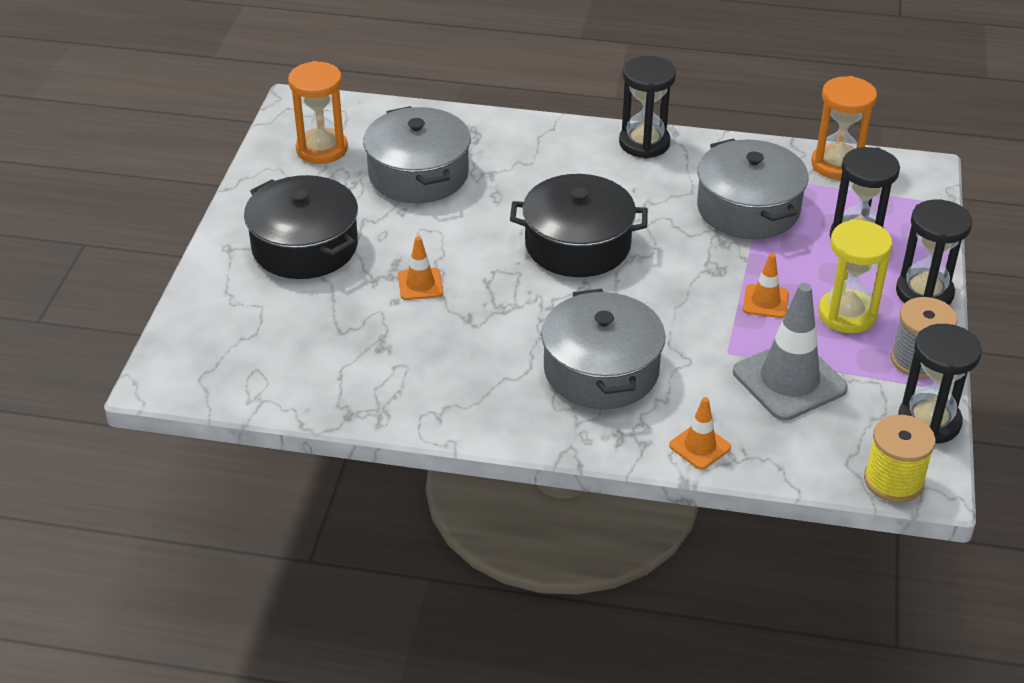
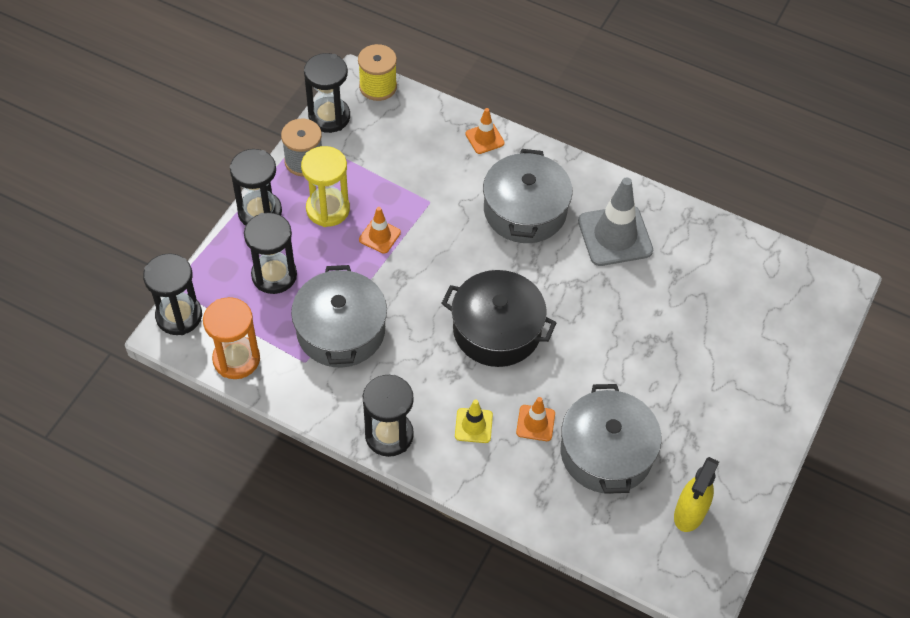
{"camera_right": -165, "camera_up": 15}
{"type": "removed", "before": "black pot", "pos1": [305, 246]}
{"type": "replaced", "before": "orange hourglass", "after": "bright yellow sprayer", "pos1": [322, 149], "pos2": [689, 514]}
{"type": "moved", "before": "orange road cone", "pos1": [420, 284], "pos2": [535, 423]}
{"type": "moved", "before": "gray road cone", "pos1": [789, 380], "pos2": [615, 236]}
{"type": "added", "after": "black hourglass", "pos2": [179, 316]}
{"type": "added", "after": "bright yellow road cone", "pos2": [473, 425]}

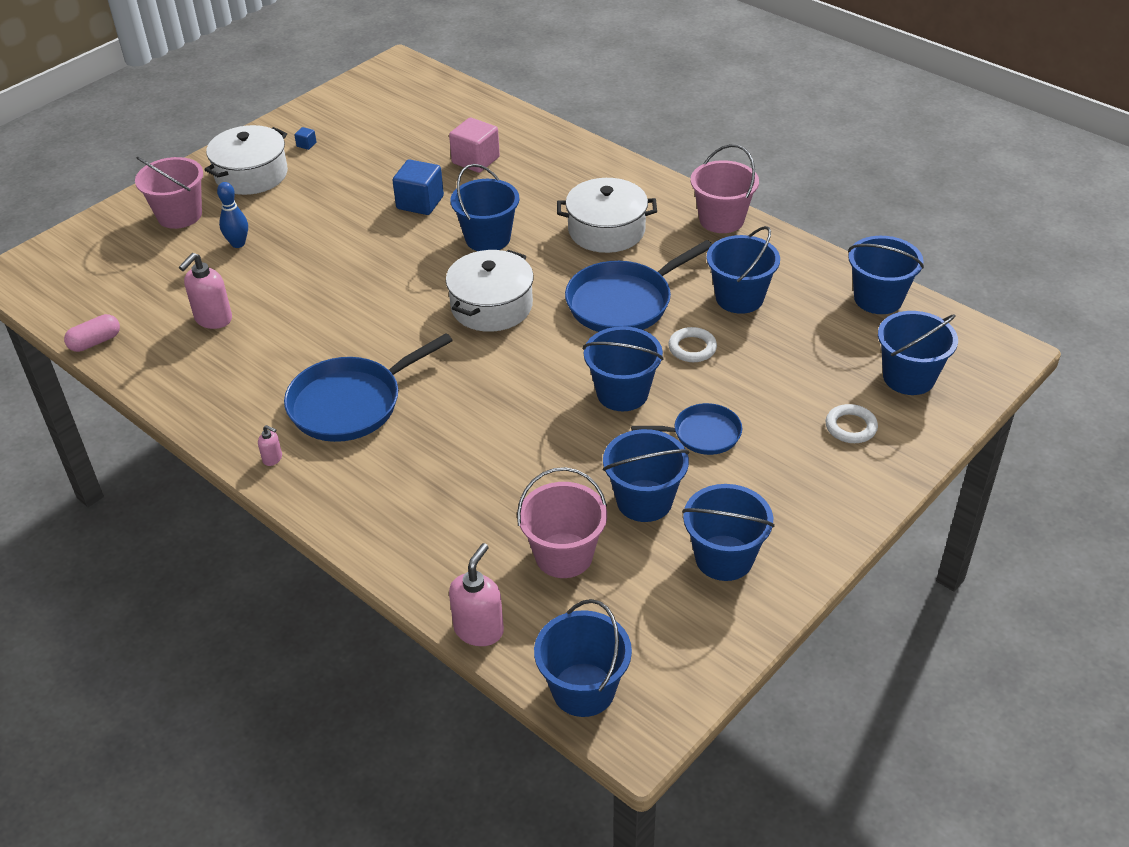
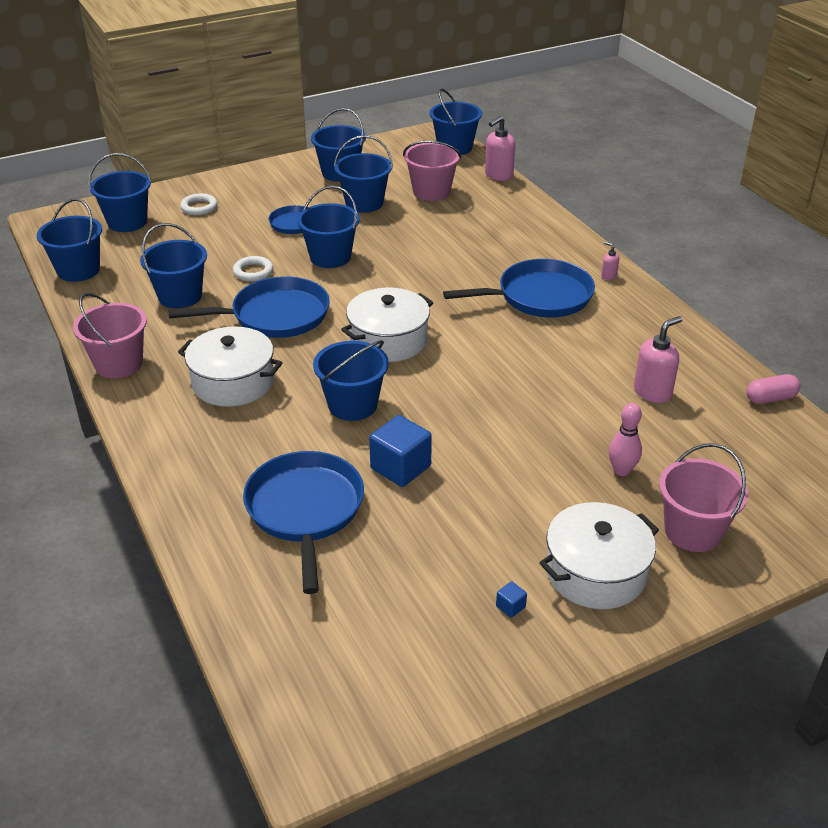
{"camera_right": -160, "camera_up": -5}
{"type": "recoloured", "before": "blue skittle", "after": "rose-pink skittle", "pos1": [238, 243], "pos2": [621, 470]}
{"type": "replaced", "before": "rose-pink cube", "after": "blue pan", "pos1": [475, 160], "pos2": [305, 510]}

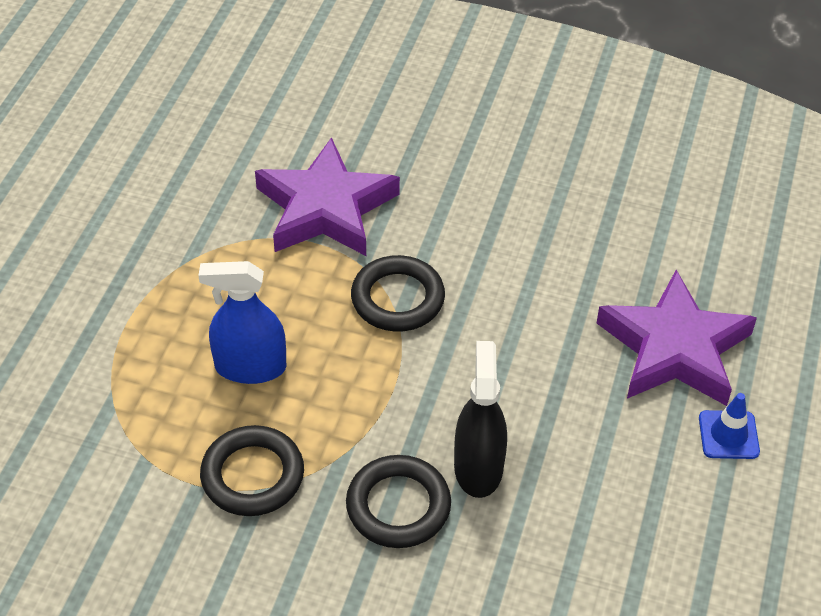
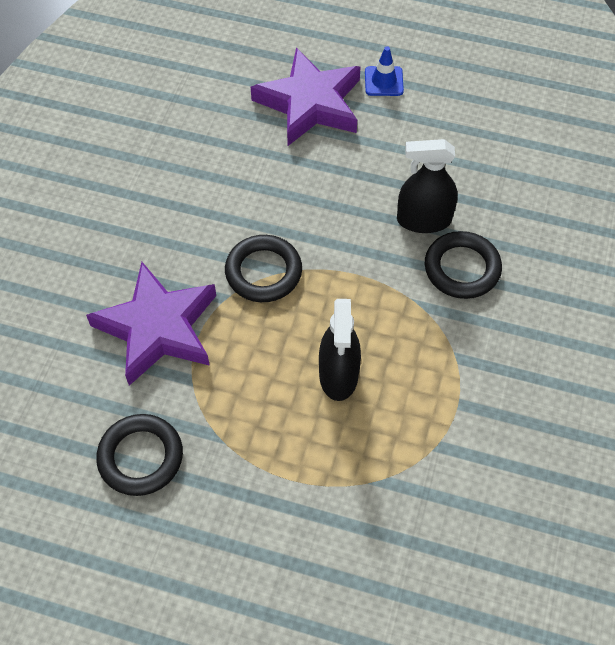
{"camera_right": -90, "camera_up": 10}
{"type": "recoloured", "before": "blue sprayer", "after": "black sprayer", "pos1": [250, 367], "pos2": [338, 375]}
{"type": "moved", "before": "black ring", "pos1": [252, 475], "pos2": [141, 457]}

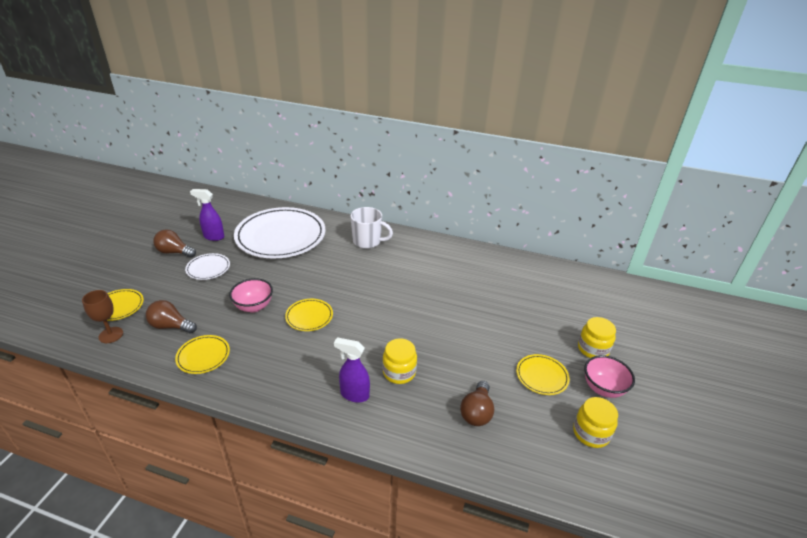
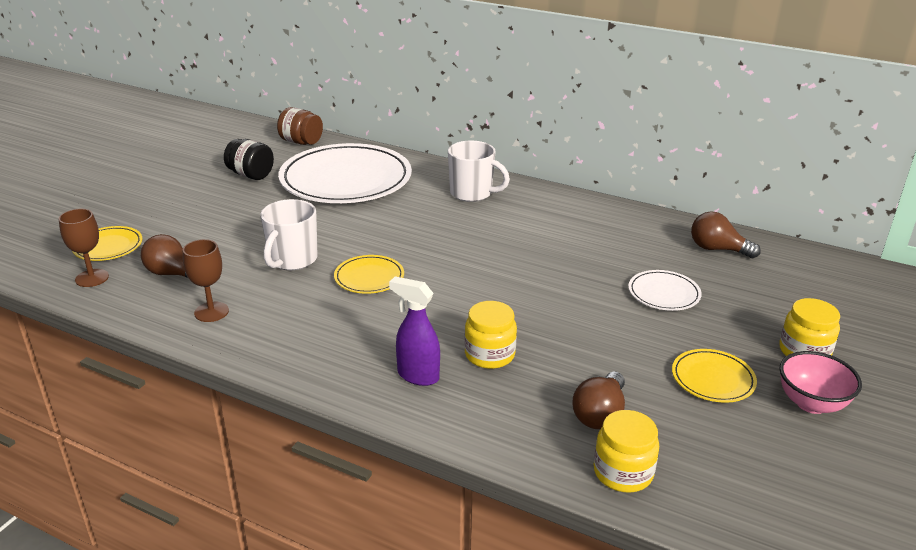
{"camera_right": 10, "camera_up": -5}
{"type": "moved", "before": "dark brown light bulb", "pos1": [174, 252], "pos2": [717, 249]}
{"type": "replaced", "before": "bright yellow dinner plate", "after": "dark brown chalice", "pos1": [203, 356], "pos2": [211, 312]}
{"type": "moved", "before": "snow-white dinner plate", "pos1": [208, 268], "pos2": [664, 293]}
{"type": "replaced", "before": "royal purple sprayer", "after": "black jam jar", "pos1": [213, 237], "pos2": [251, 175]}
{"type": "replaced", "before": "rose-pink bowl", "after": "snow-white mug", "pos1": [254, 306], "pos2": [292, 260]}
{"type": "moved", "before": "bright yellow jam jar", "pos1": [591, 433], "pos2": [623, 472]}
{"type": "added", "after": "dark brown jam jar", "pos2": [301, 142]}

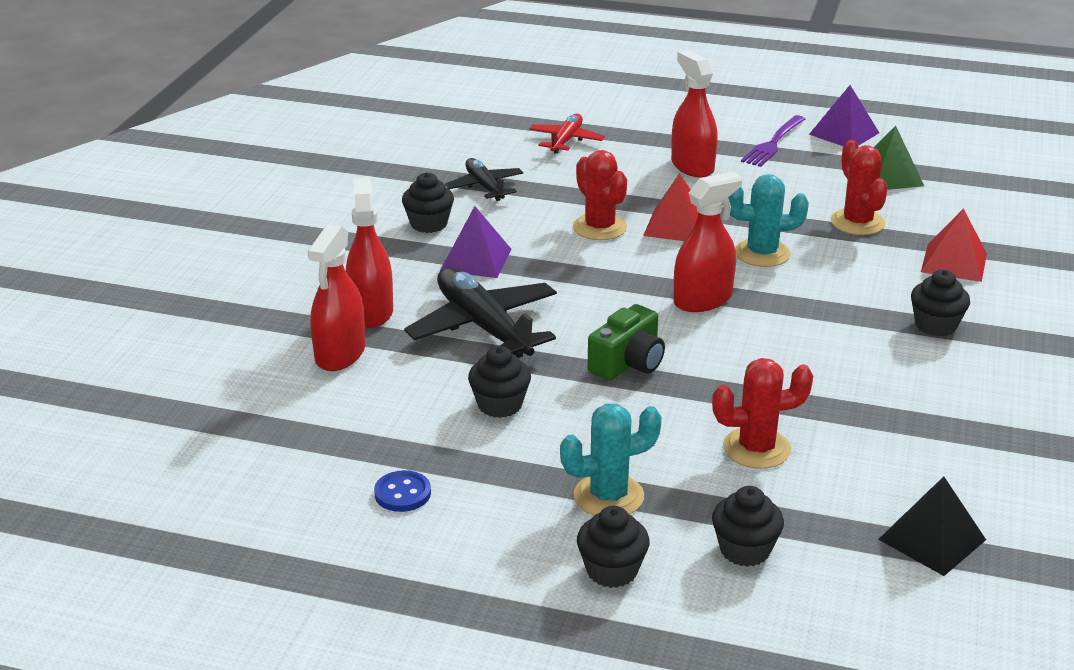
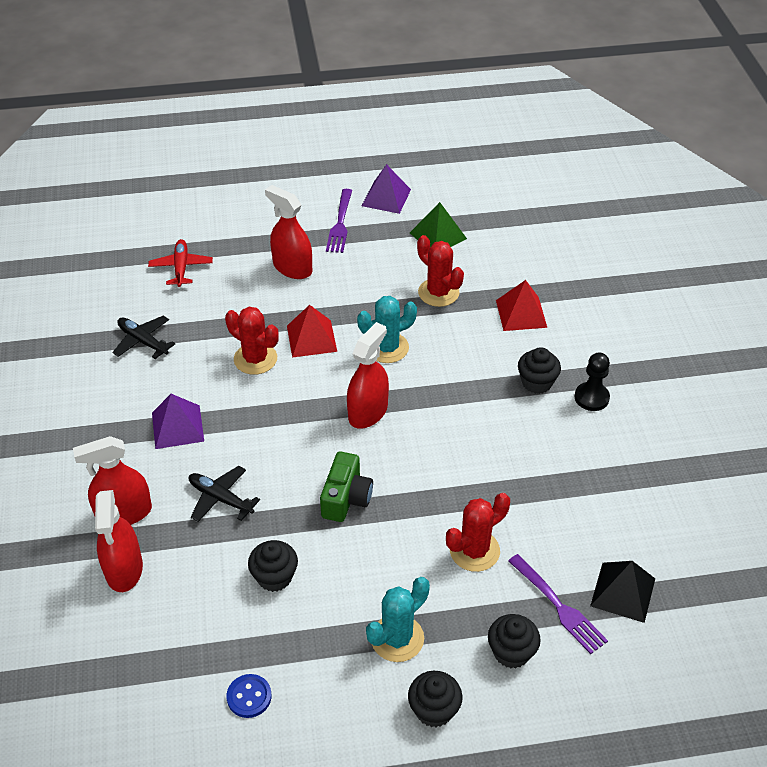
{"camera_right": -25, "camera_up": 15}
{"type": "turned", "before": "red sprayer", "pos1": [371, 311], "pos2": [124, 513], "turn": -75}
{"type": "removed", "before": "black cupcake", "pos1": [429, 224]}
{"type": "resized", "before": "black plane", "pos1": [483, 327], "pos2": [220, 498], "scale": 0.58}
{"type": "added", "after": "royal purple fork", "pos2": [558, 606]}
{"type": "added", "after": "black chess pawn", "pos2": [591, 398]}

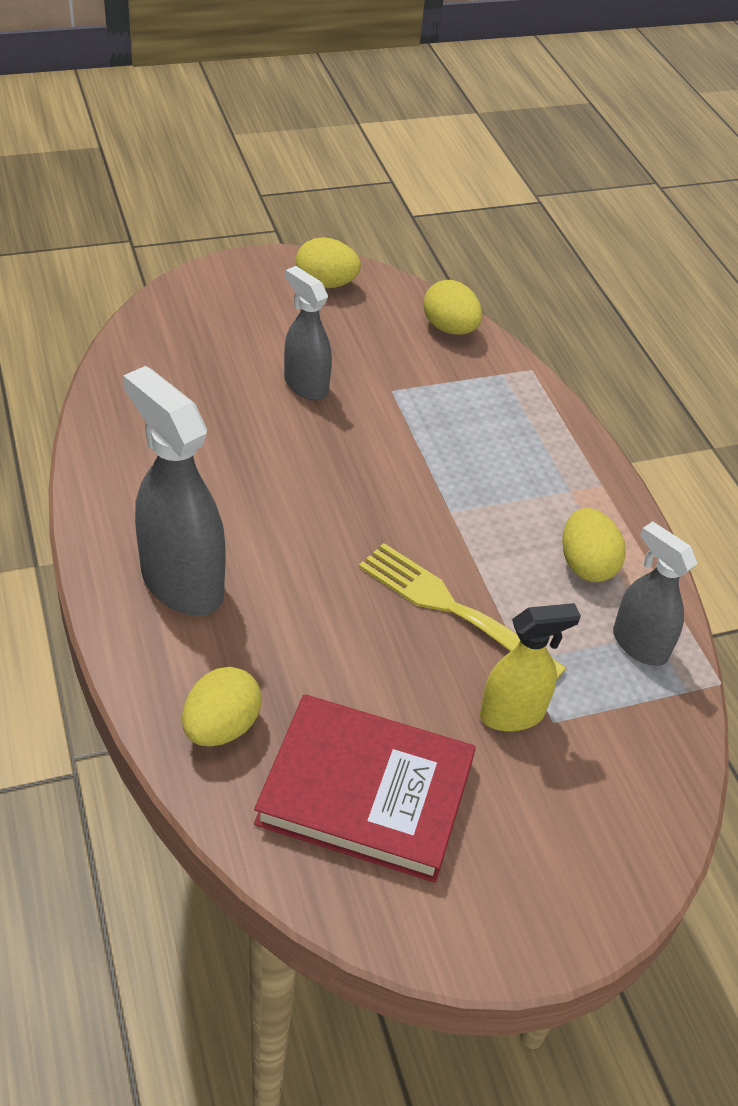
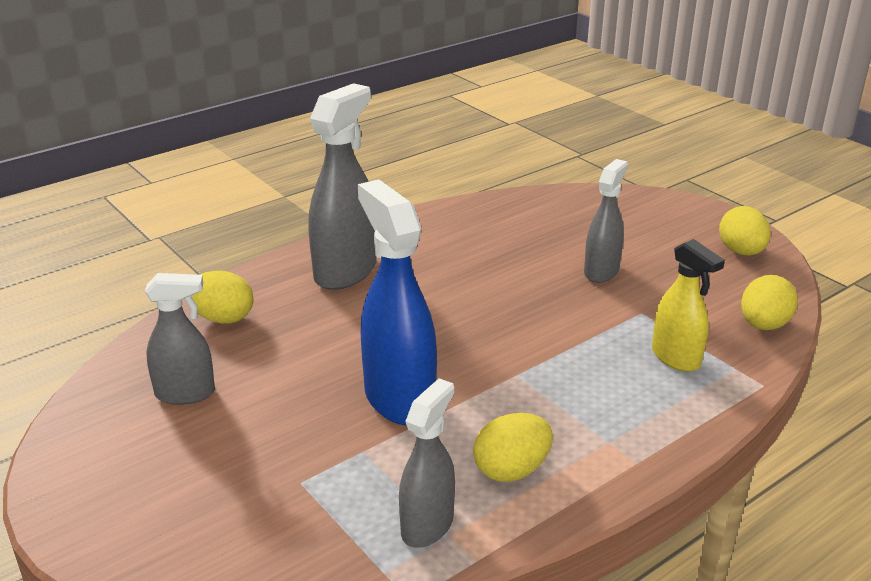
{"camera_right": 75, "camera_up": -15}
{"type": "replaced", "before": "red hardcover", "after": "gray sprayer", "pos1": [365, 793], "pos2": [185, 393]}
{"type": "replaced", "before": "bright yellow fork", "after": "blue sprayer", "pos1": [453, 609], "pos2": [399, 399]}
{"type": "moved", "before": "bright yellow sprayer", "pos1": [512, 714], "pos2": [676, 358]}

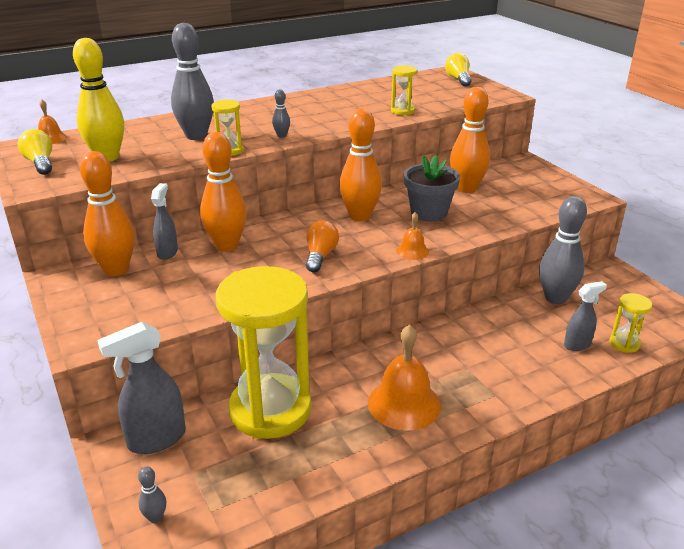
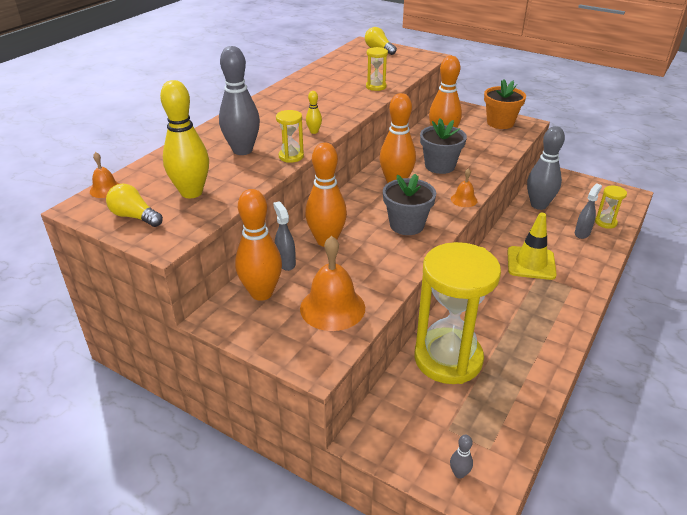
{"camera_right": -30, "camera_up": 5}
{"type": "removed", "before": "gray sprayer", "pos1": [156, 439]}
{"type": "recoloured", "before": "gray skittle", "after": "bright yellow skittle", "pos1": [281, 136], "pos2": [314, 131]}
{"type": "replaced", "before": "orange light bulb", "after": "gray plant pot", "pos1": [320, 256], "pos2": [406, 225]}
{"type": "moved", "before": "orange bell", "pos1": [404, 404], "pos2": [332, 308]}
{"type": "added", "after": "orange plant pot", "pos2": [500, 123]}
{"type": "added", "after": "bright yellow road cone", "pos2": [531, 263]}

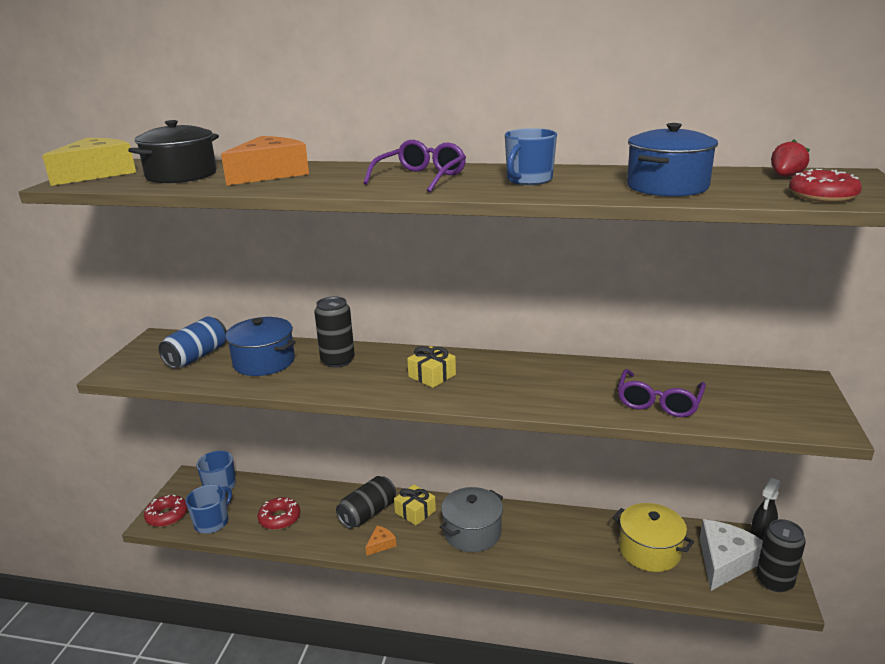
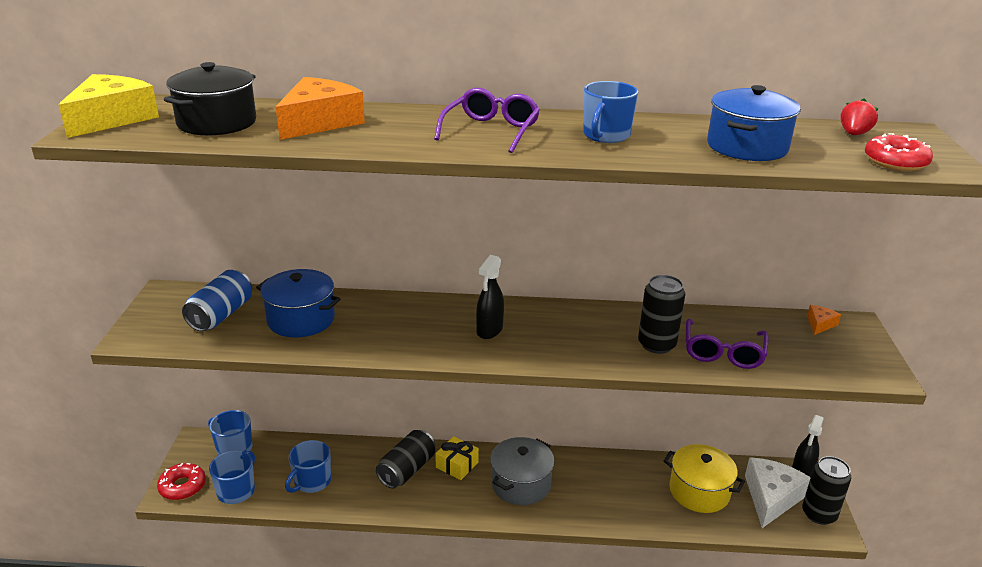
{"camera_right": -10, "camera_up": 5}
{"type": "replaced", "before": "red glazed donut", "after": "blue mug", "pos1": [279, 518], "pos2": [311, 481]}
{"type": "moved", "before": "black soda can", "pos1": [337, 360], "pos2": [656, 344]}
{"type": "moved", "before": "orange piece of cheese", "pos1": [381, 544], "pos2": [820, 324]}
{"type": "replaced", "before": "bright yellow gift", "after": "black sprayer", "pos1": [432, 376], "pos2": [489, 330]}

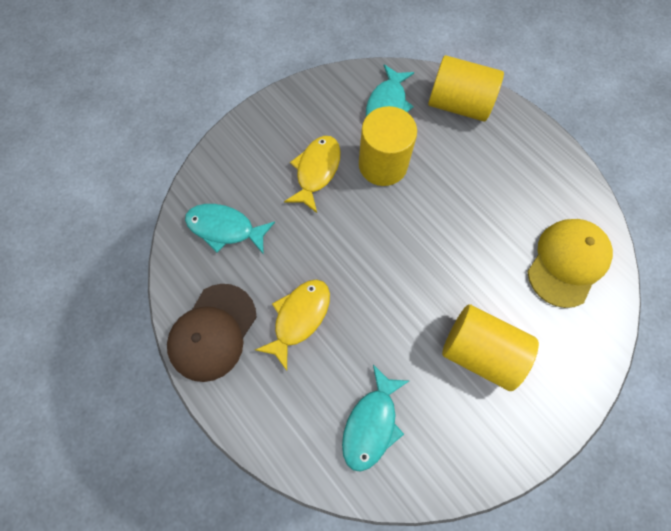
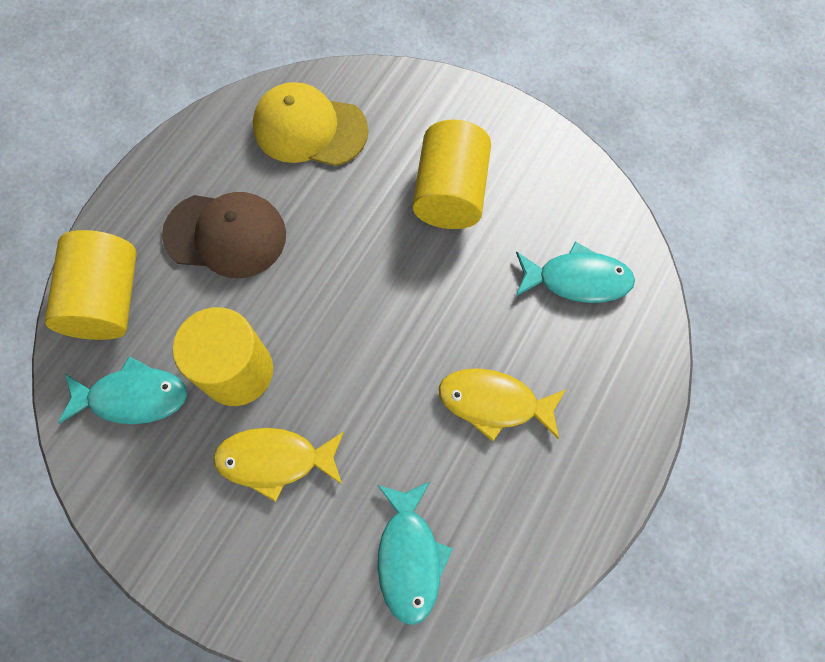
{"camera_right": -110, "camera_up": 0}
{"type": "moved", "before": "dark brown cap", "pos1": [213, 332], "pos2": [226, 235]}

